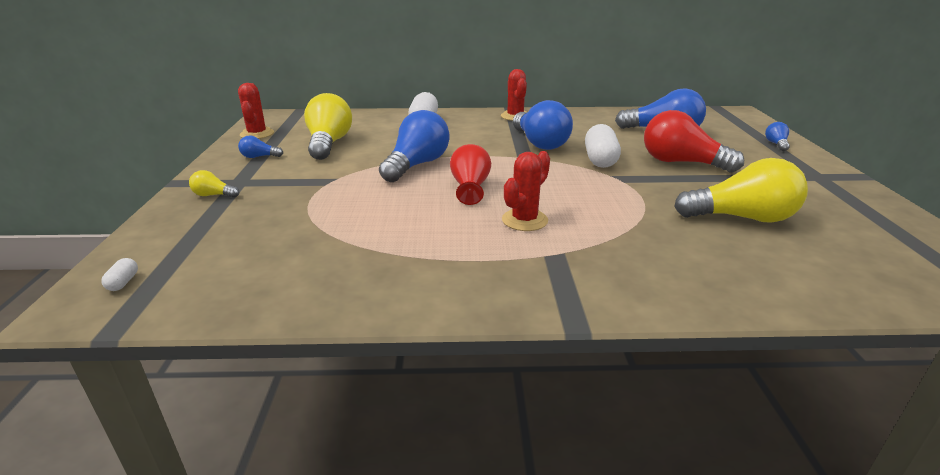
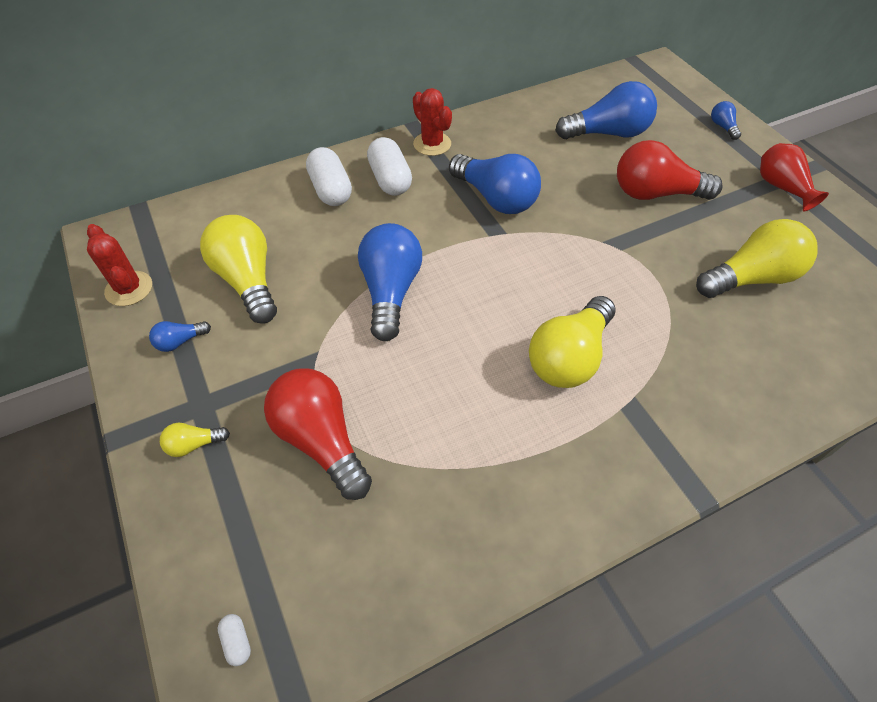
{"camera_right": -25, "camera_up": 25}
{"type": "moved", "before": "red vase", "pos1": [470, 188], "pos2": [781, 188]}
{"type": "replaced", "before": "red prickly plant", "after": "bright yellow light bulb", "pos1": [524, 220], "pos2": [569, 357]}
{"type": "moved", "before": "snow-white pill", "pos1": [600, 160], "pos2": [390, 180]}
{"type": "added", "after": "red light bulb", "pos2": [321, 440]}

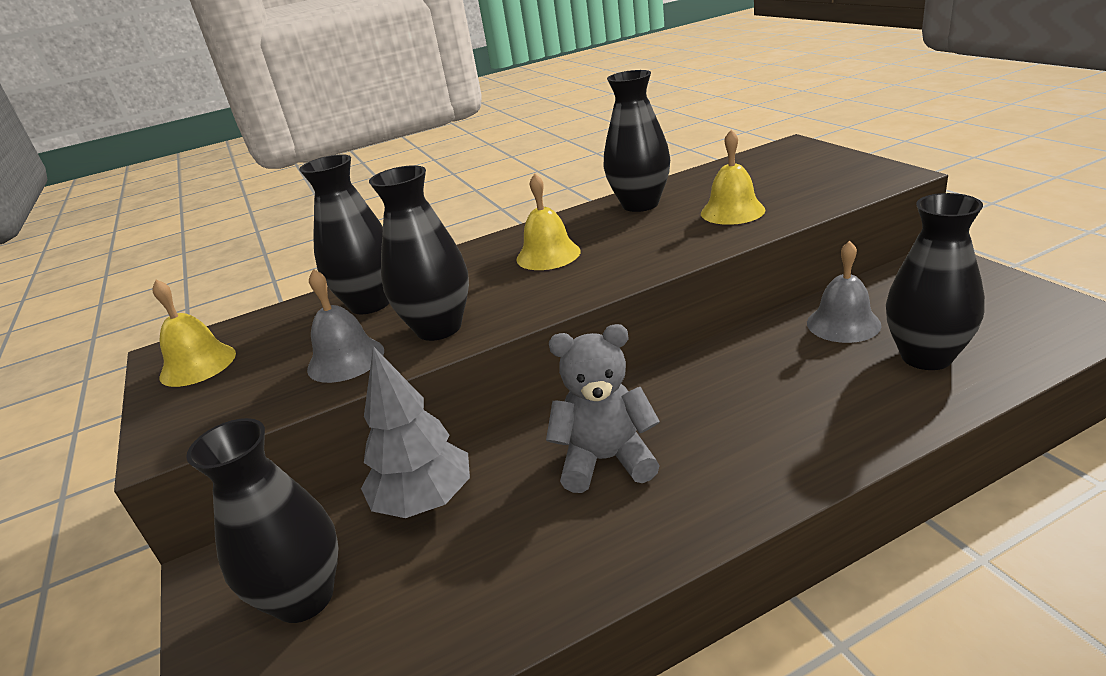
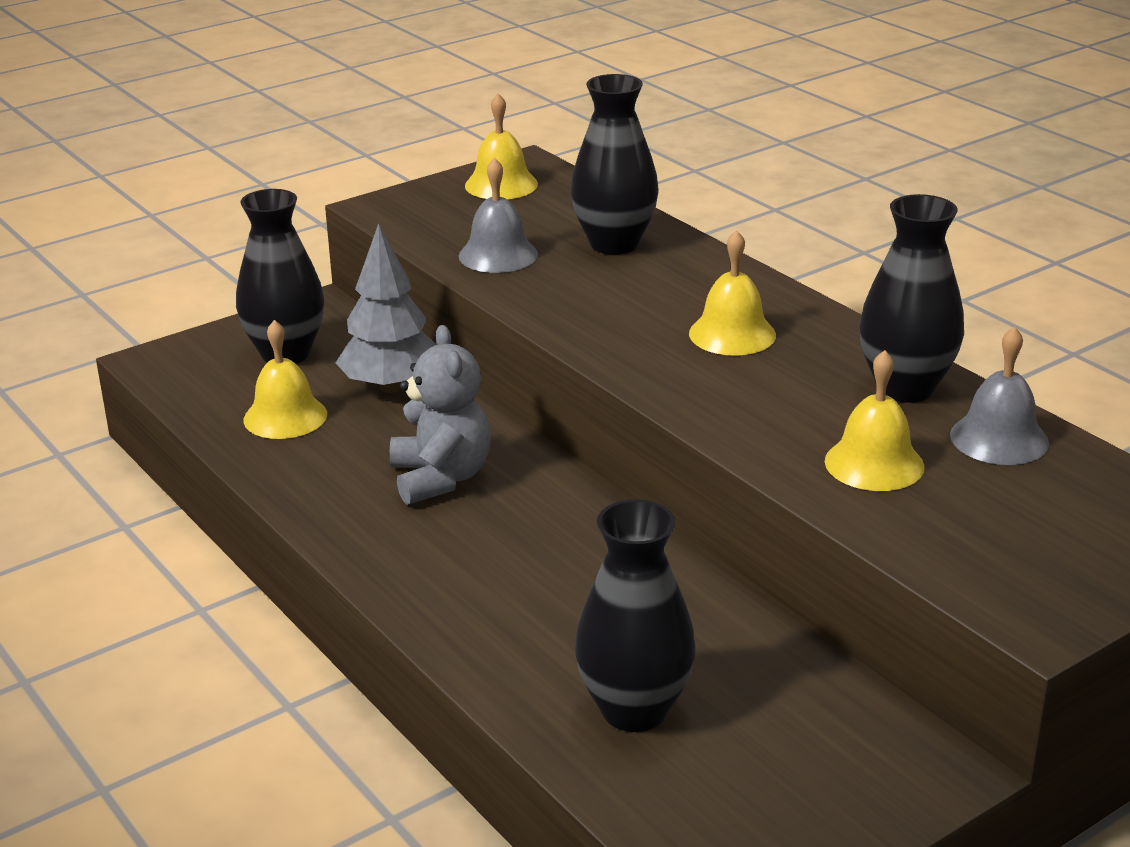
{"camera_right": 75, "camera_up": 0}
{"type": "removed", "before": "black vase", "pos1": [439, 328]}
{"type": "moved", "before": "gray bell", "pos1": [843, 323], "pos2": [999, 438]}
{"type": "added", "after": "bright yellow bell", "pos2": [285, 417]}

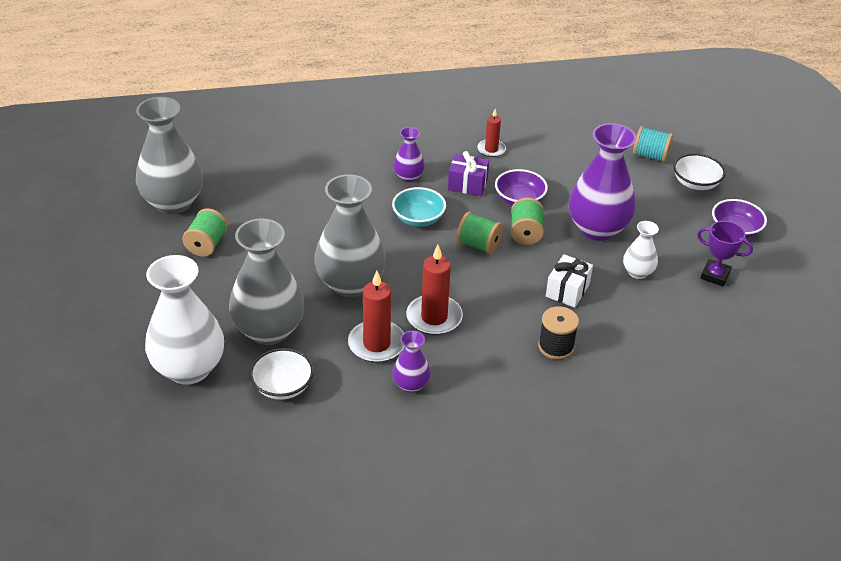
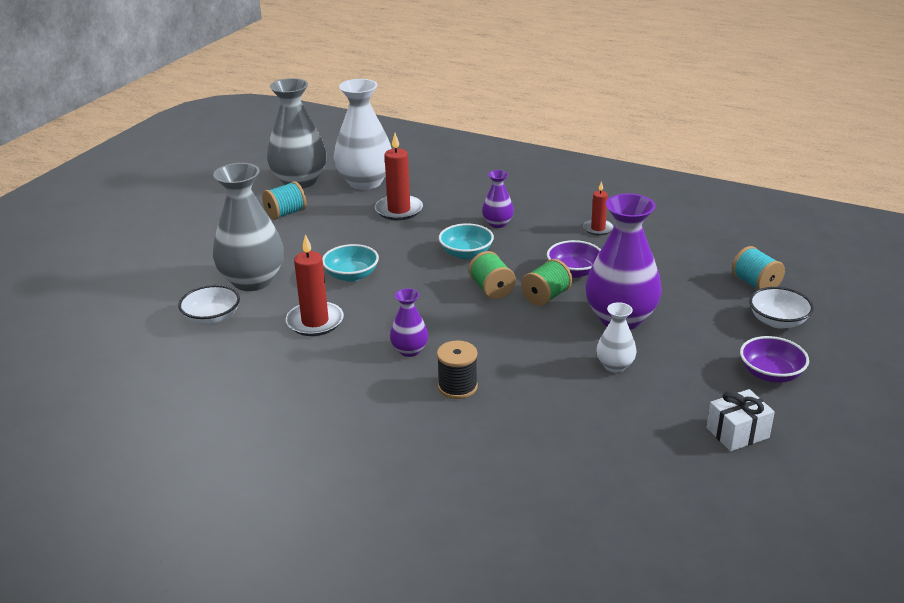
{"camera_right": 40, "camera_up": -10}
{"type": "moved", "before": "snow-white vase", "pos1": [189, 368], "pos2": [365, 182]}
{"type": "recoloured", "before": "leaf-green reel of thread", "after": "turquoise reel of thread", "pos1": [207, 244], "pos2": [286, 213]}
{"type": "replaced", "before": "gray vase", "after": "turquoise bowl", "pos1": [350, 284], "pos2": [351, 275]}
{"type": "moved", "before": "royal purple vase", "pos1": [411, 384], "pos2": [409, 350]}
{"type": "moved", "before": "red candle", "pos1": [434, 317], "pos2": [399, 210]}
{"type": "removed", "before": "royal purple gift", "pos1": [467, 184]}
{"type": "moved", "before": "snow-white gift", "pos1": [567, 290], "pos2": [737, 433]}
{"type": "removed", "before": "royal purple trophy", "pos1": [715, 275]}

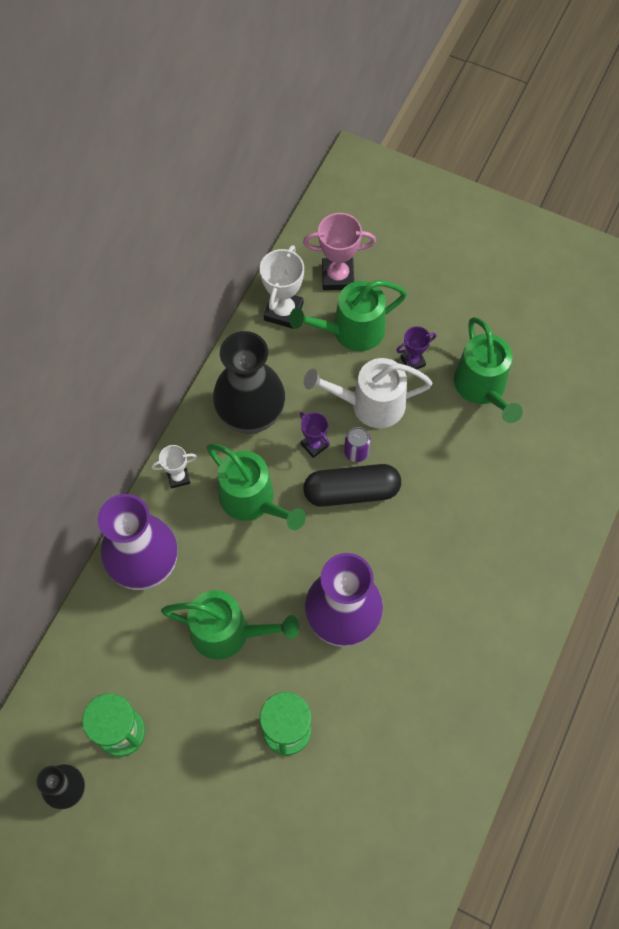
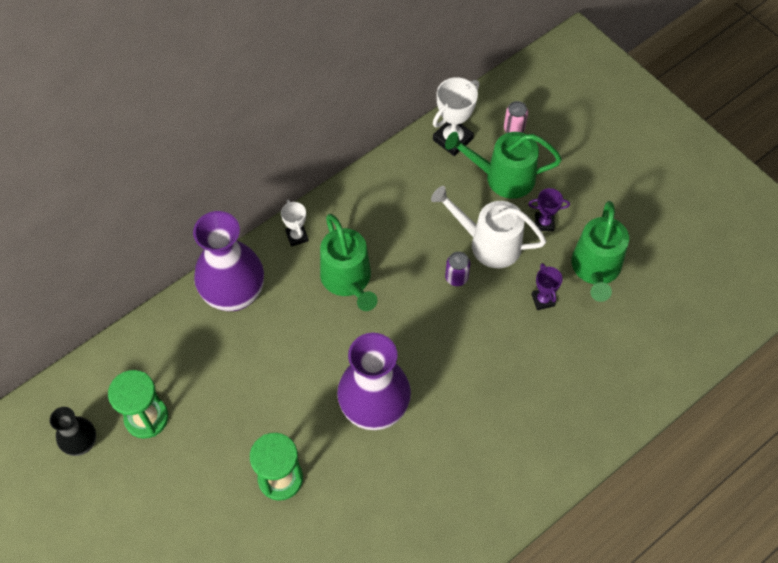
{"camera_right": 25, "camera_up": -5}
{"type": "turned", "before": "snow-white trophy", "pos1": [178, 477], "pos2": [297, 236], "turn": 60}
{"type": "removed", "before": "leaf-green watering can", "pos1": [228, 632]}
{"type": "removed", "before": "black vase", "pos1": [251, 415]}
{"type": "moved", "before": "royal purple trophy", "pos1": [314, 445], "pos2": [543, 300]}
{"type": "replaced", "before": "rose-pink trophy", "after": "rose-pink soda can", "pos1": [337, 276], "pos2": [514, 129]}
{"type": "removed", "before": "black pill", "pos1": [351, 491]}

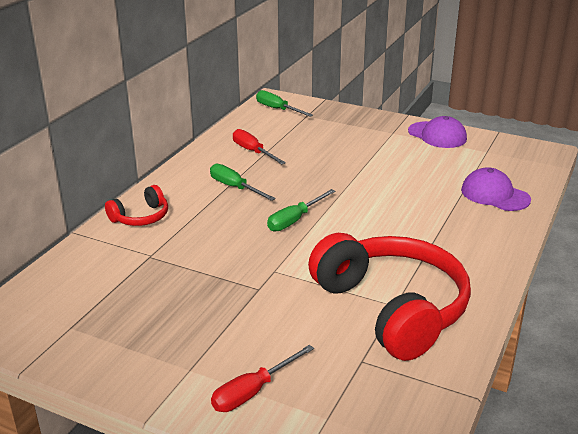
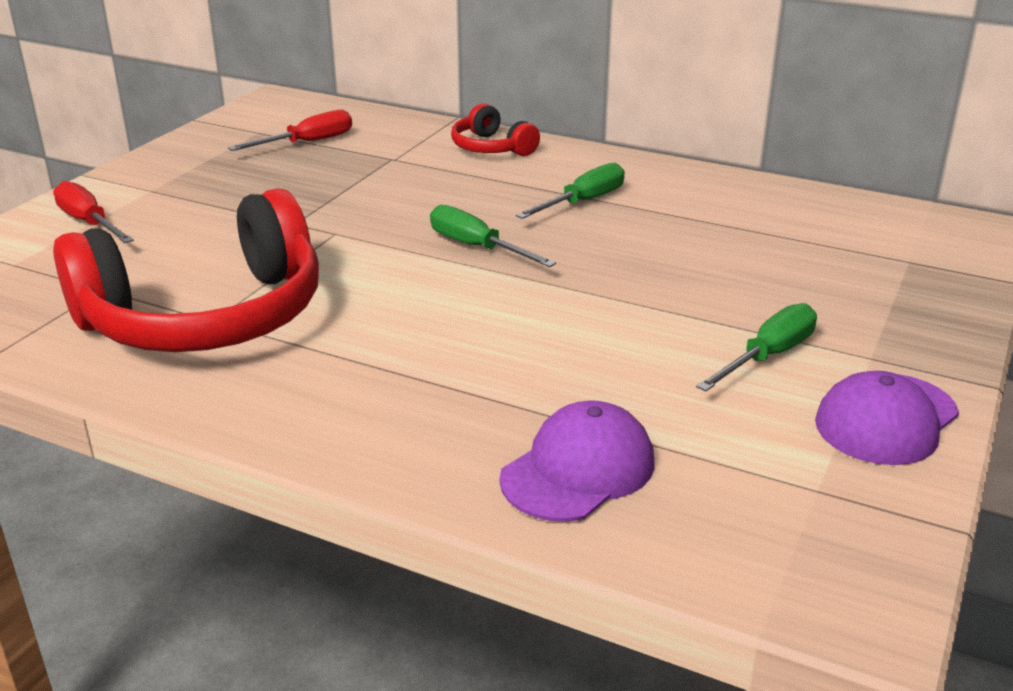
{"camera_right": 90, "camera_up": 0}
{"type": "moved", "before": "red flat screwdriver", "pos1": [253, 151], "pos2": [307, 143]}
{"type": "moved", "before": "leaf-green flat screwdriver", "pos1": [277, 109], "pos2": [768, 356]}

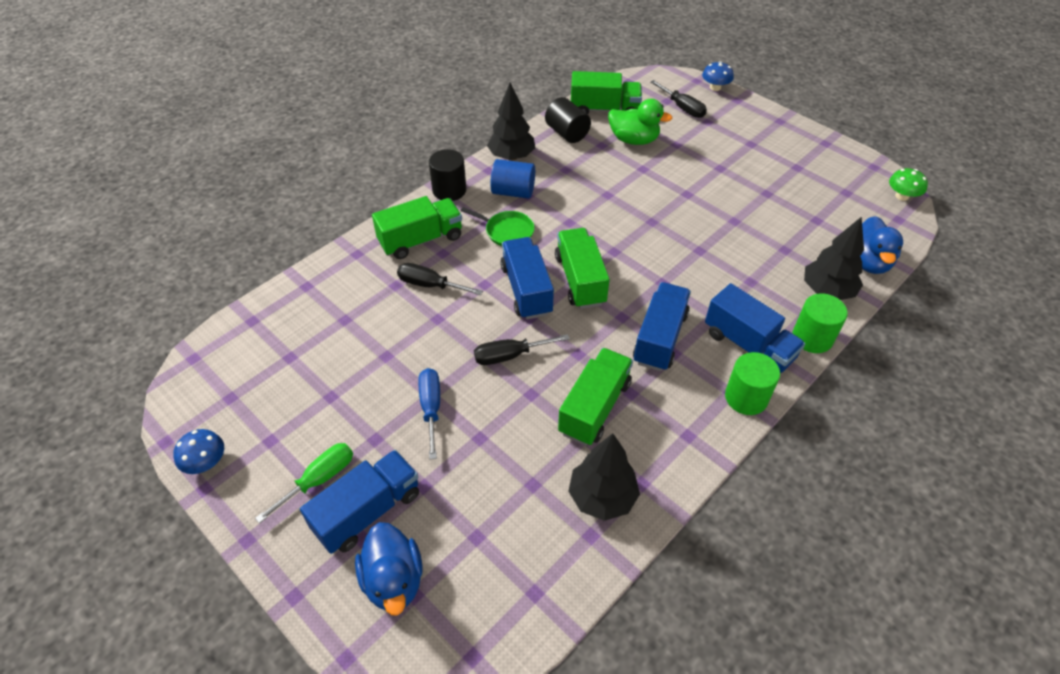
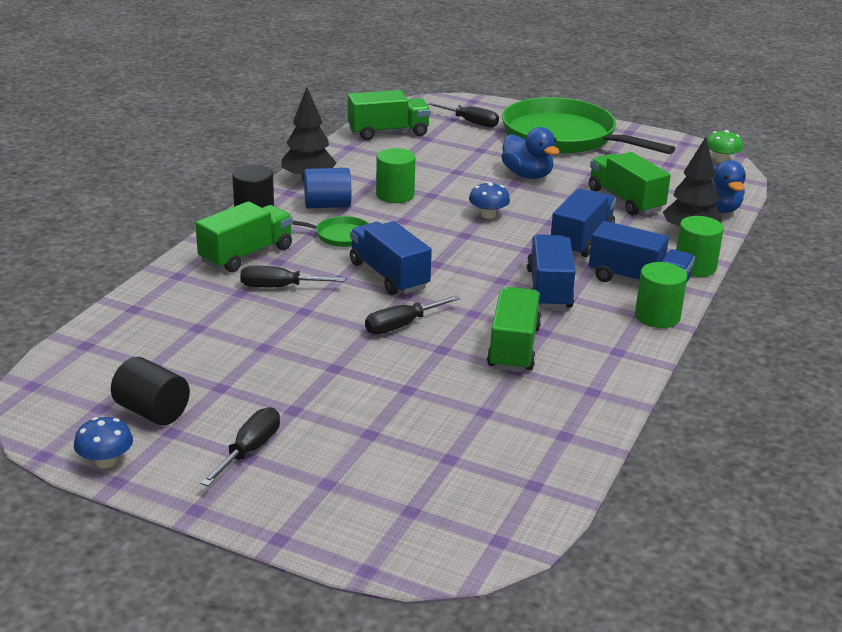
{"camera_right": -20, "camera_up": -20}
{"type": "recoloured", "before": "leaf-green flat screwdriver", "after": "black flat screwdriver", "pos1": [319, 479], "pos2": [250, 450]}
{"type": "moved", "before": "blue toy truck", "pos1": [368, 511], "pos2": [581, 240]}
{"type": "moved", "before": "blue duck", "pos1": [393, 580], "pos2": [527, 175]}
{"type": "removed", "before": "blue flat screwdriver", "pos1": [431, 408]}
{"type": "moved", "before": "black cylinder shape", "pos1": [567, 133], "pos2": [152, 412]}
{"type": "moved", "before": "leaf-green toy truck", "pos1": [580, 280], "pos2": [625, 200]}
{"type": "removed", "before": "black fir tree", "pos1": [602, 497]}
{"type": "removed", "before": "leaf-green duck", "pos1": [634, 140]}
{"type": "moved", "before": "blue mushroom", "pos1": [715, 87], "pos2": [488, 215]}
{"type": "added", "after": "leaf-green cylinder shape", "pos2": [395, 195]}
{"type": "added", "after": "leaf-green pan", "pos2": [563, 137]}

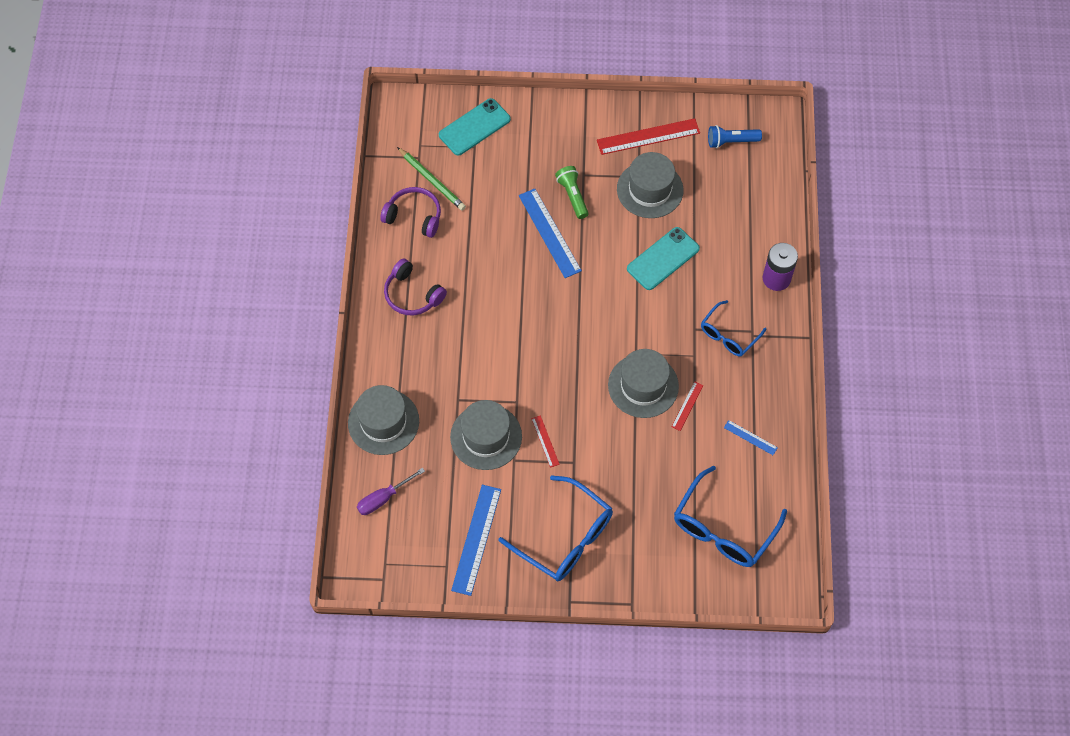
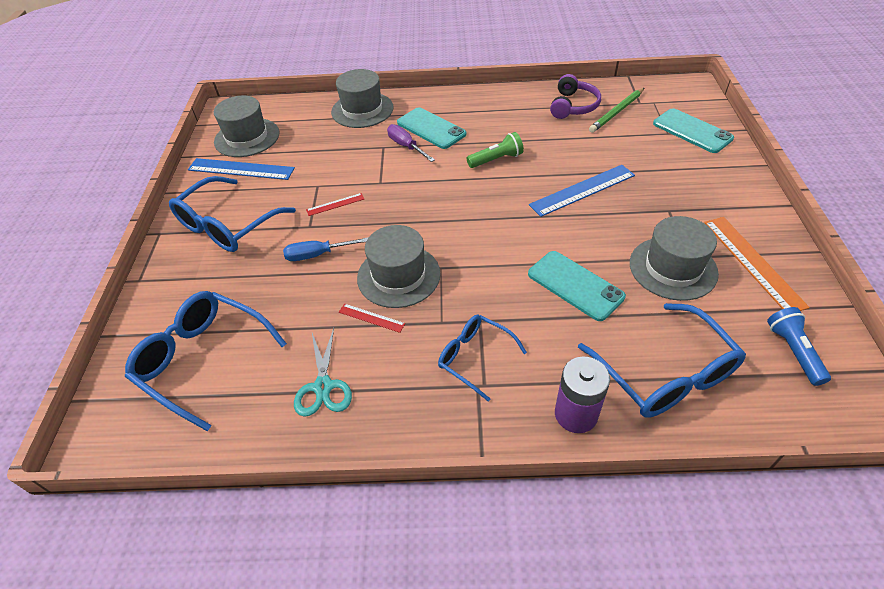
{"camera_right": 90, "camera_up": -15}
{"type": "moved", "before": "royal purple flat screwdriver", "pos1": [383, 498], "pos2": [406, 146]}
{"type": "removed", "before": "royal purple over-ear headphones", "pos1": [412, 295]}
{"type": "moved", "before": "gray tall hat", "pos1": [486, 437], "pos2": [247, 137]}
{"type": "moved", "before": "leaf-green pocket torch", "pos1": [572, 196], "pos2": [496, 159]}
{"type": "recoloured", "before": "red measuring stick", "after": "orange measuring stick", "pos1": [648, 137], "pos2": [752, 262]}
{"type": "replaced", "before": "blue measuring stick", "after": "turquoise pair of scissors", "pos1": [750, 437], "pos2": [323, 386]}
{"type": "added", "after": "blue flat screwdriver", "pos2": [317, 255]}
{"type": "added", "after": "turquoise smartphone", "pos2": [431, 128]}
{"type": "added", "after": "blue eyeglasses", "pos2": [664, 373]}

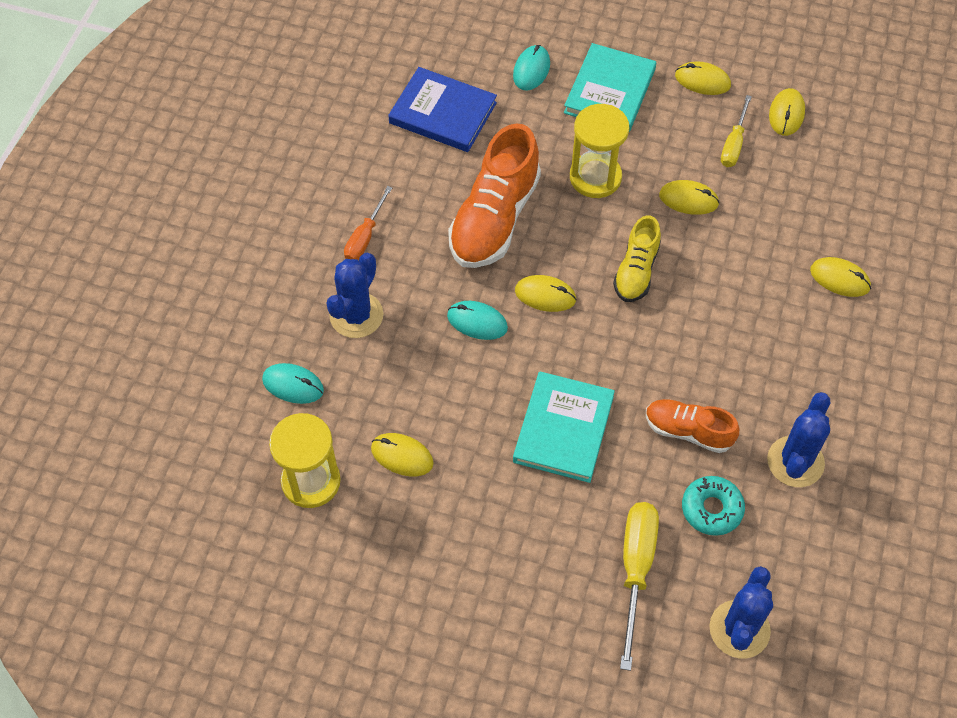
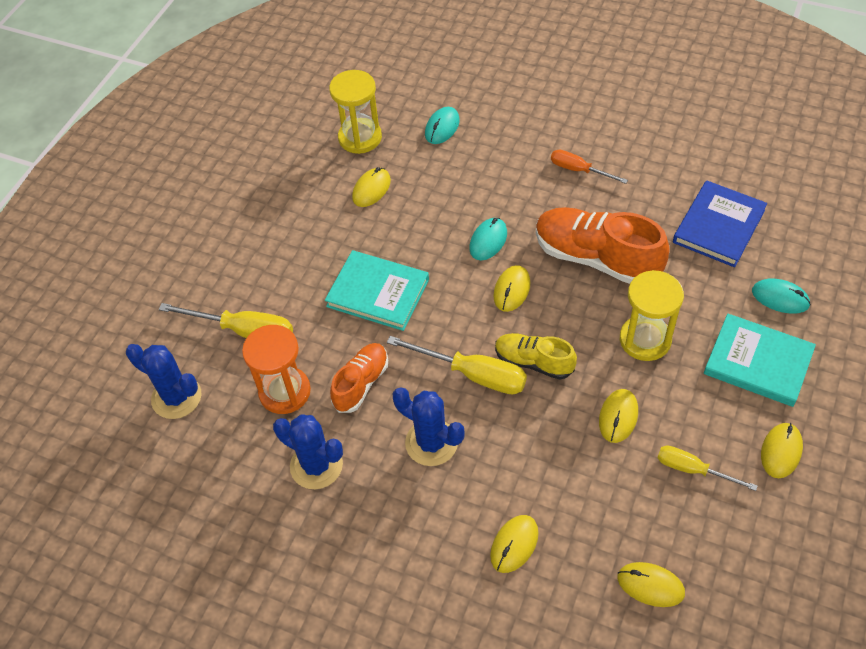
{"camera_right": 100, "camera_up": -5}
{"type": "moved", "before": "blue prickly plant", "pos1": [356, 315], "pos2": [431, 443]}
{"type": "replaced", "before": "turquoise glazed donut", "after": "orange hourglass", "pos1": [711, 509], "pos2": [285, 392]}
{"type": "moved", "before": "bright yellow mouse", "pos1": [786, 114], "pos2": [650, 585]}
{"type": "added", "after": "bright yellow flat screwdriver", "pos2": [473, 374]}

